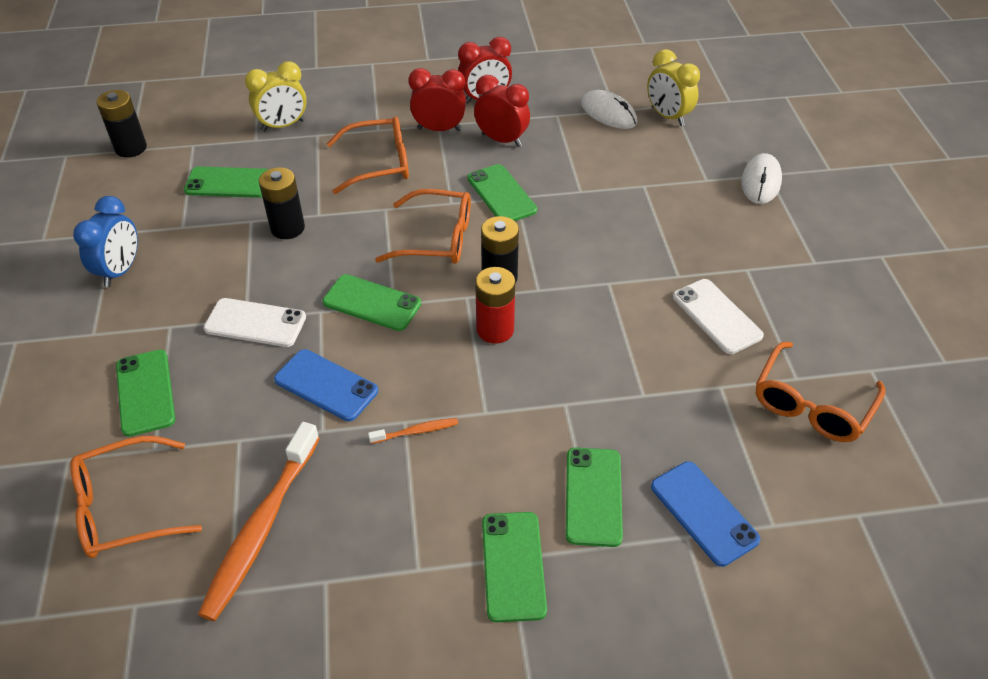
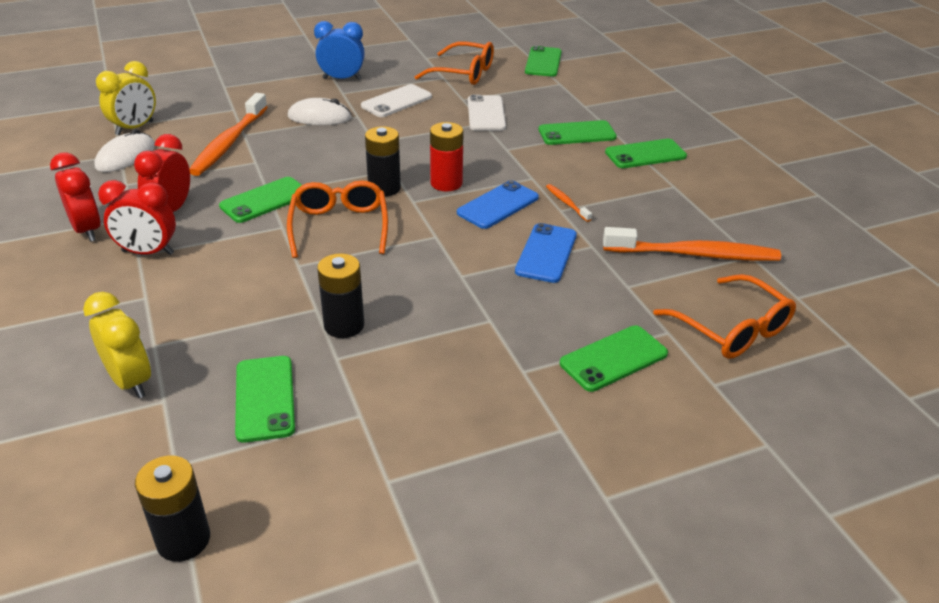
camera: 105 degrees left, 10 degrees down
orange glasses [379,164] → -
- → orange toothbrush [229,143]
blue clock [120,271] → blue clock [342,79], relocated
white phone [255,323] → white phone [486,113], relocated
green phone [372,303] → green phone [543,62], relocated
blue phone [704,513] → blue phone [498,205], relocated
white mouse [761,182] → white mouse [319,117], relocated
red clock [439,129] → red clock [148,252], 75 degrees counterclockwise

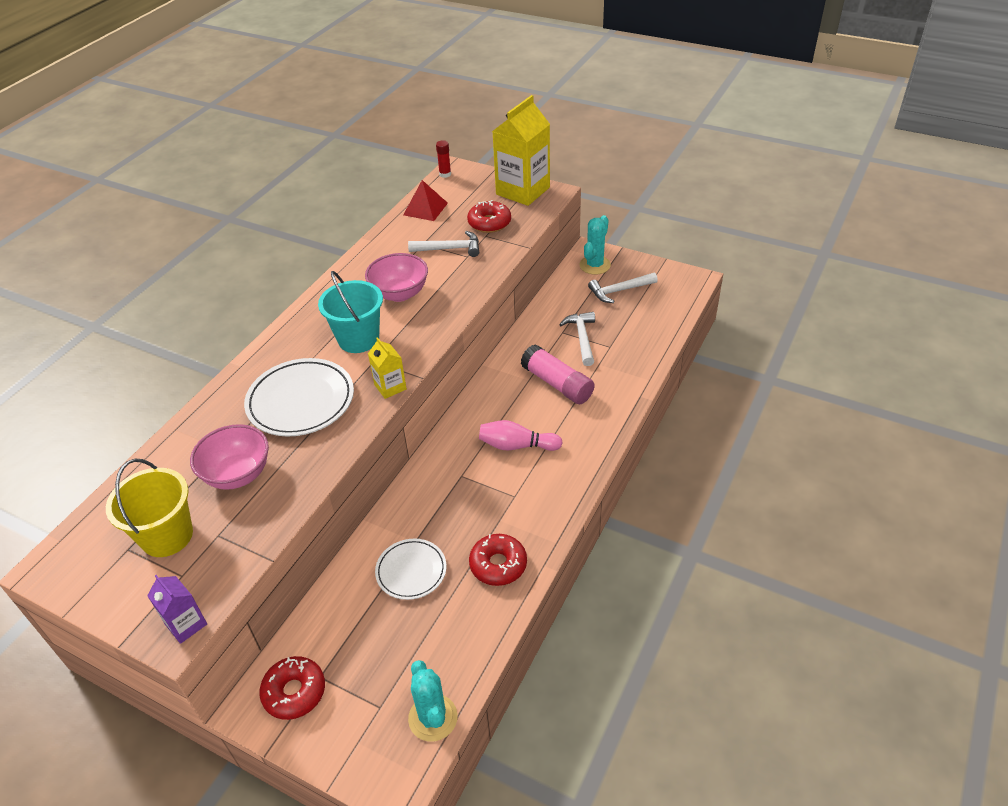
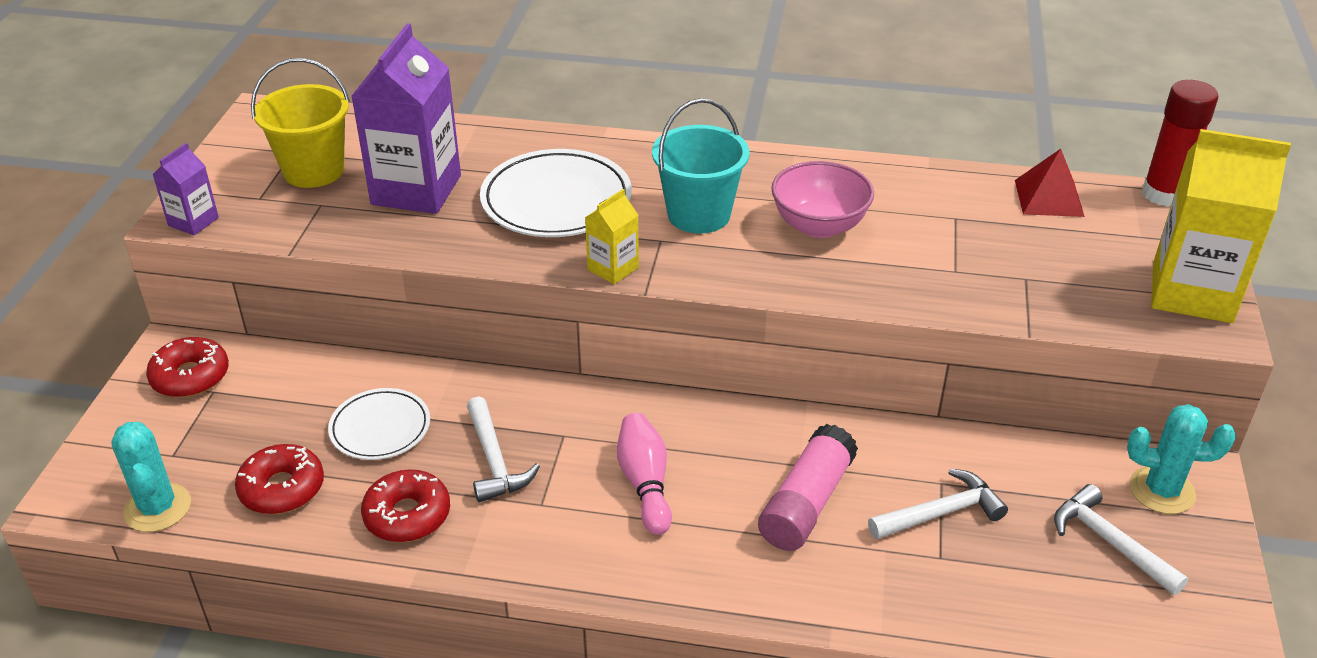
camera: 70 degrees right, 5 degrees down
white hammer [450,249] → white hammer [495,461], relocated
red donut [489,223] → red donut [282,488], relocated
pink bowl [238,474] → purple carton [416,190]
turquoise cactus [433,718] → turquoise cactus [158,508], 75 degrees counterclockwise
red glue stick [445,174] → red glue stick [1163,194], x1.88

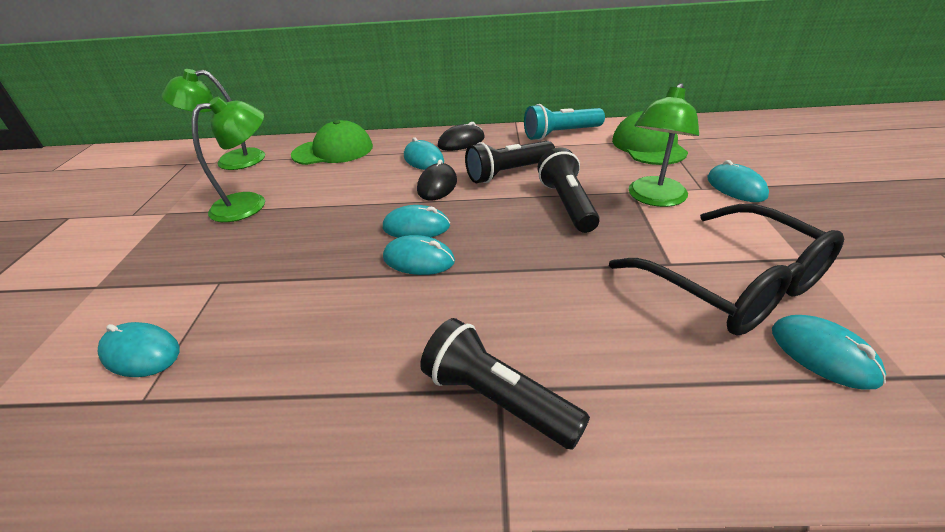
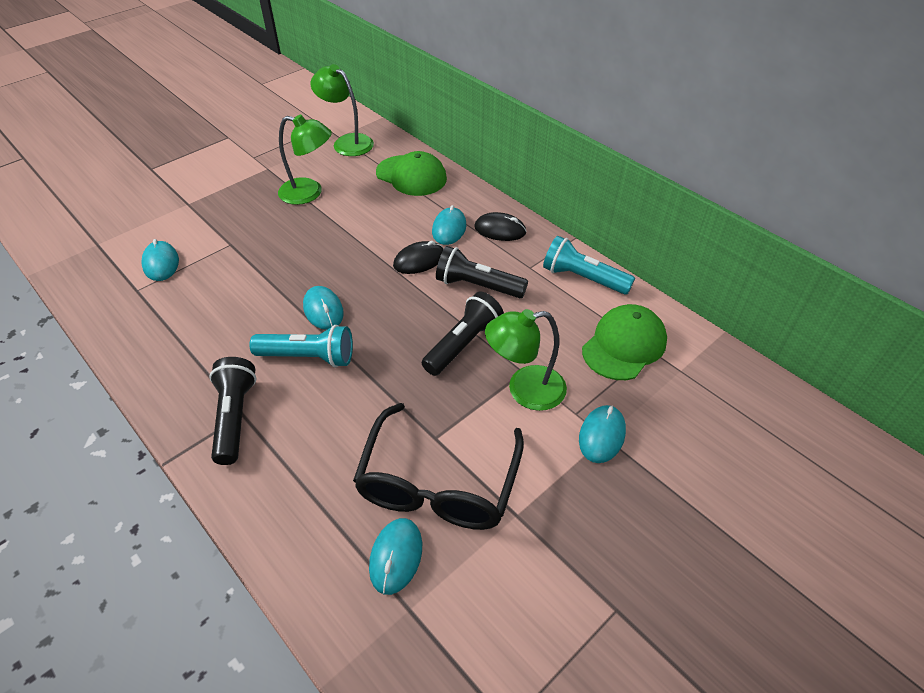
camera: 45 degrees right, 10 degrees up
turquoise mouse [416,227] → -
- → turquoise flashlight [308,357]

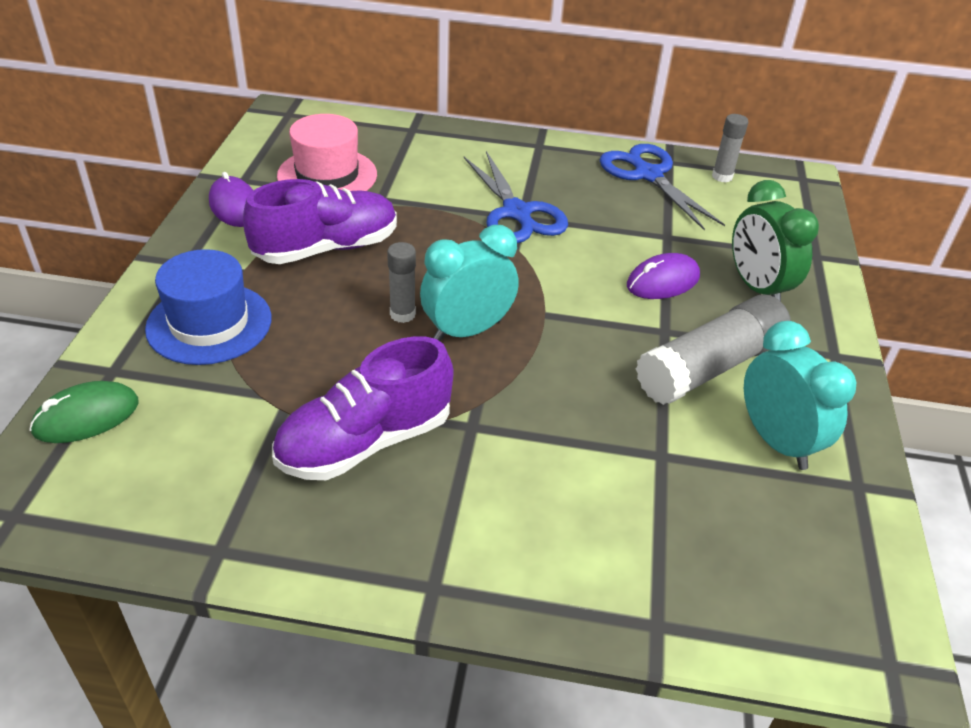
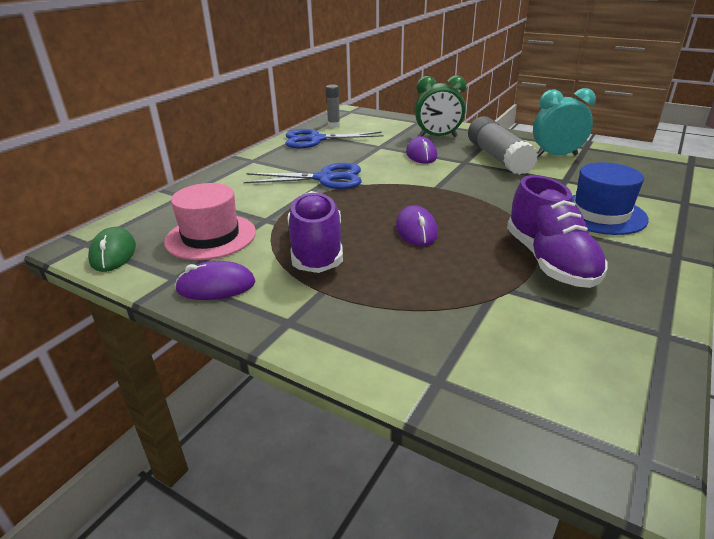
camera: 65 degrees left, 10 degrees down
turquoise clock [467,331] → -
green mouse [86,417] → green mouse [113,253], relocated
blue hat [209,323] → blue hat [600,214], relocated
grey glue stick [402,314] → purple mouse [416,230]

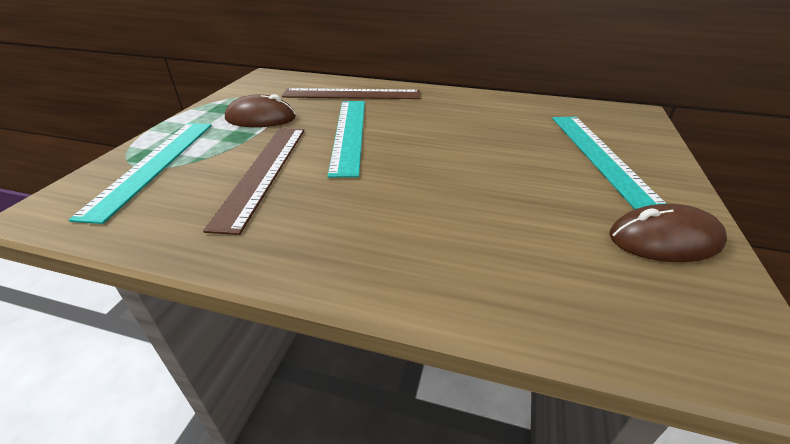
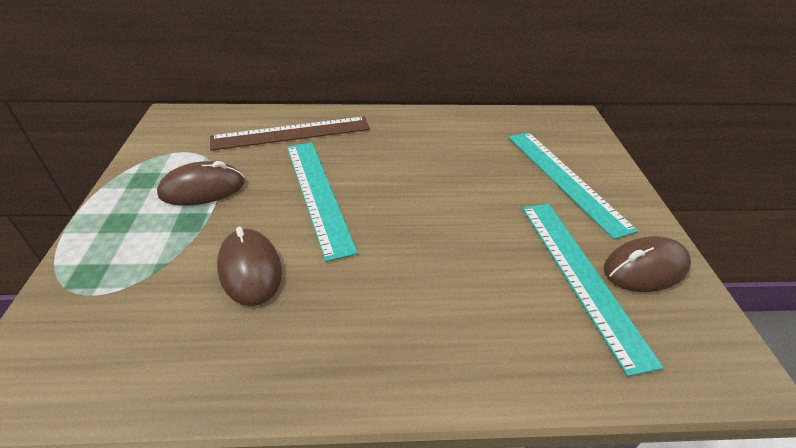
camera: 20 degrees left, 5 degrees up
turquoise ruler [153,165] → turquoise ruler [581,276], relocated
brown ruler [263,172] → brown mouse [250,269]

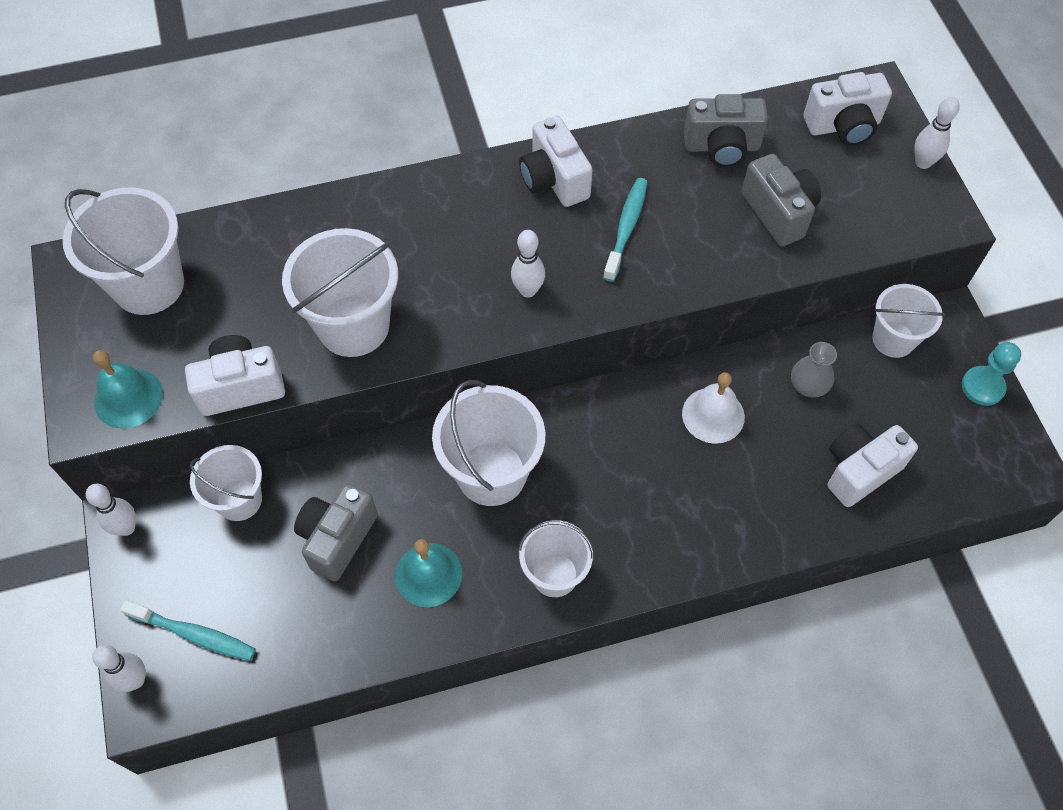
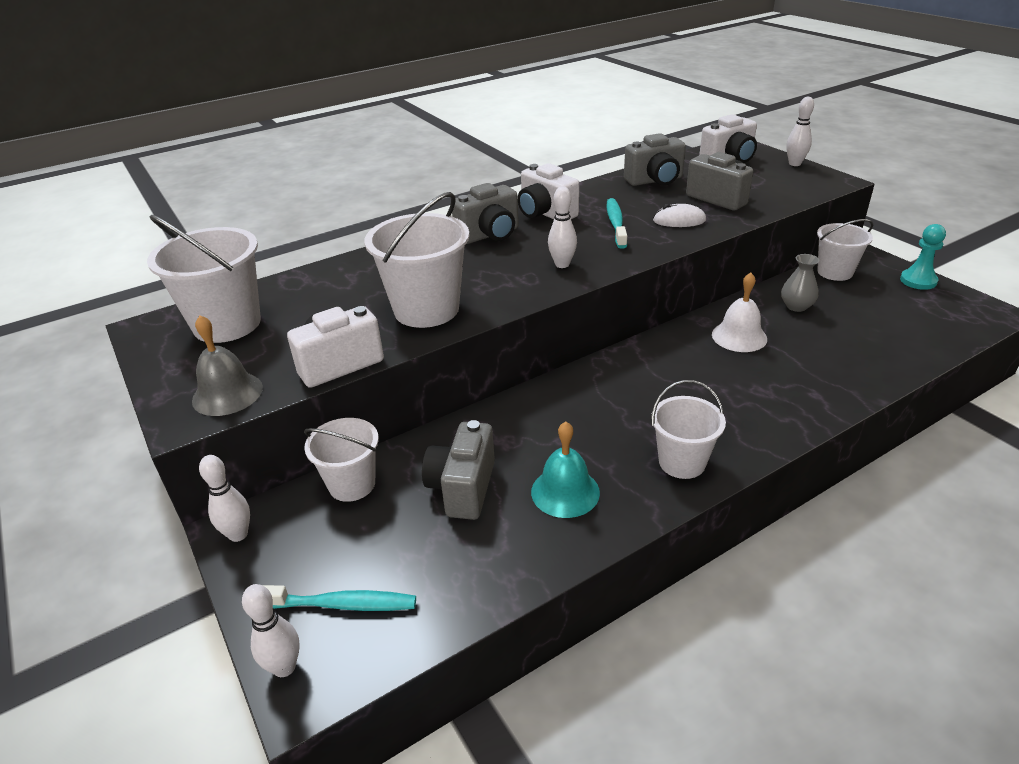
camera: 15 degrees left, 25 degrees down
white bucket [491,473] → -
white camera [859,471] → -
- → grey camera [489,235]
- → white mouse [679,220]
turquoise bell [128,398] → grey bell [227,393]

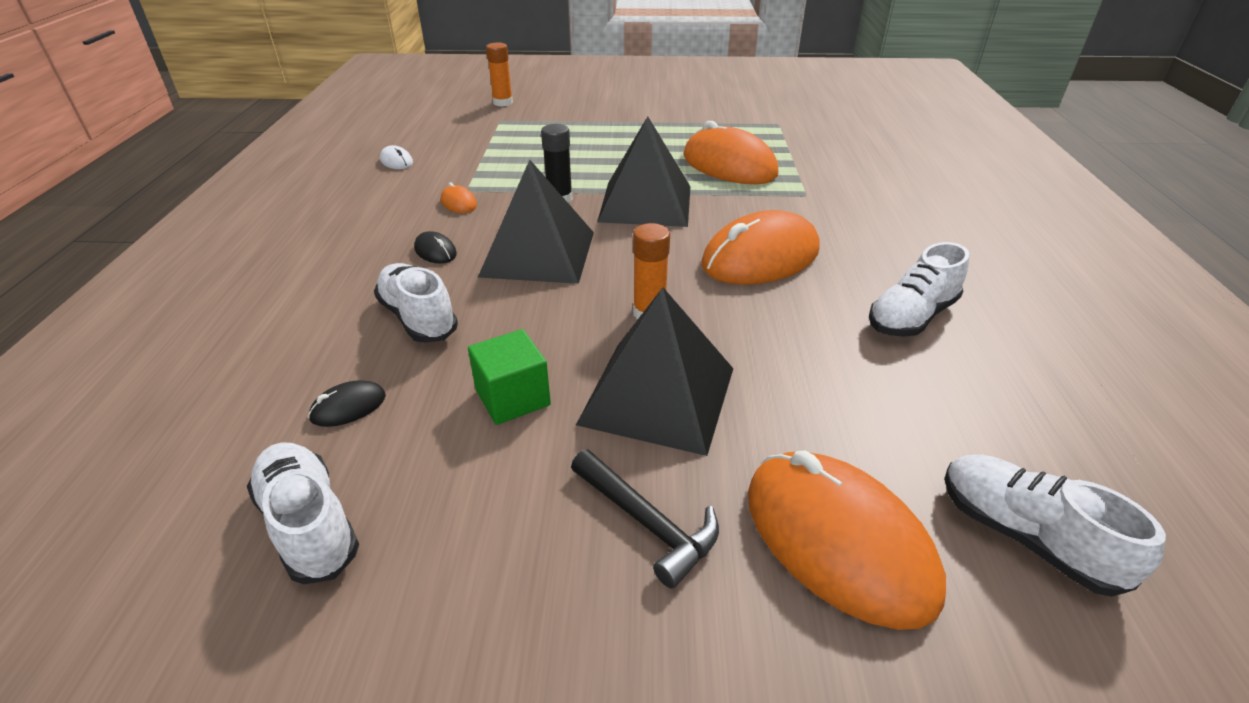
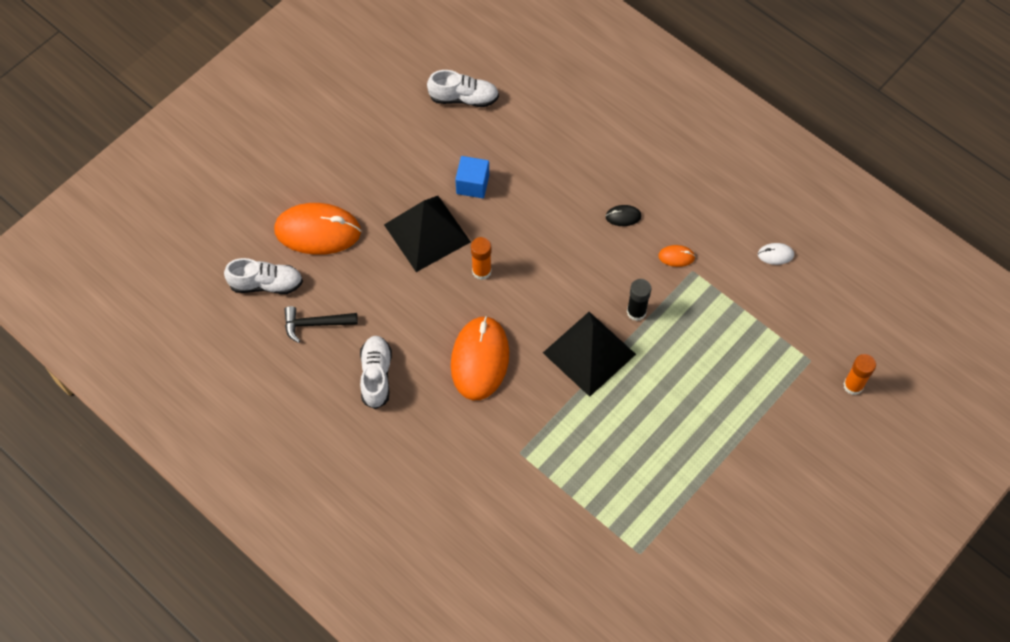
camera: 130 degrees right, 25 degrees up
black mouse [348,407] → -
white shoe [418,318] → -
black pyramid [538,253] → -
orange mouse [729,165] → -
black hammer [647,523] → black hammer [315,324], relocated
green cube [512,398] → blue cube [472,184]

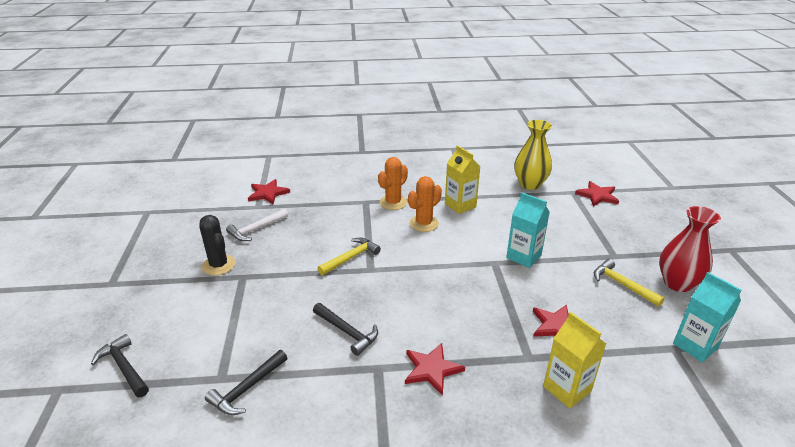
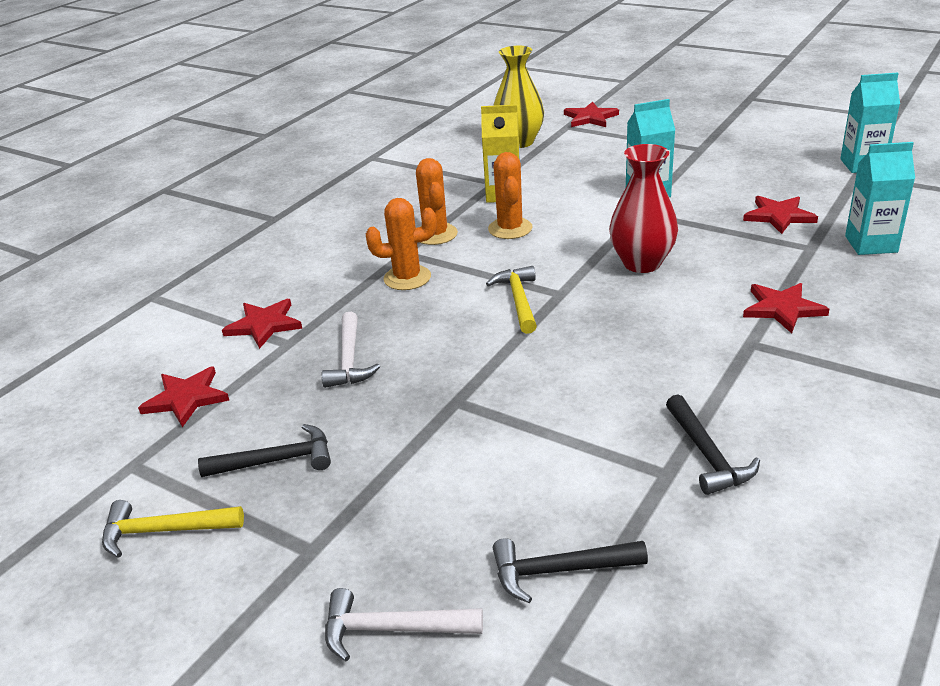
camera: 50 degrees left, 0 degrees up
black cactus [219,265] → -
- → red star [186,398]
- → white hammer [392,629]
- → orange cactus [407,278]
black hammer [347,332] → black hammer [277,460], relocated
yellow hammer [622,284] → yellow hammer [164,531], relocated
red vase [677,283] → red vase [642,263], relocated
yellow carton [567,389] → turquoise carton [871,244]

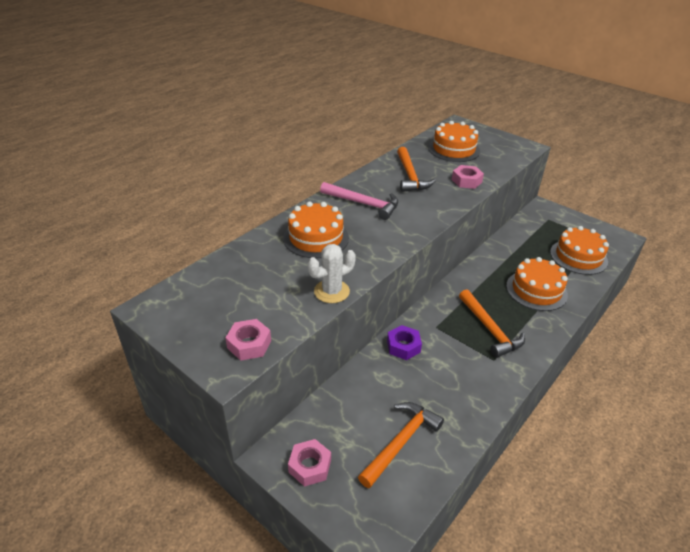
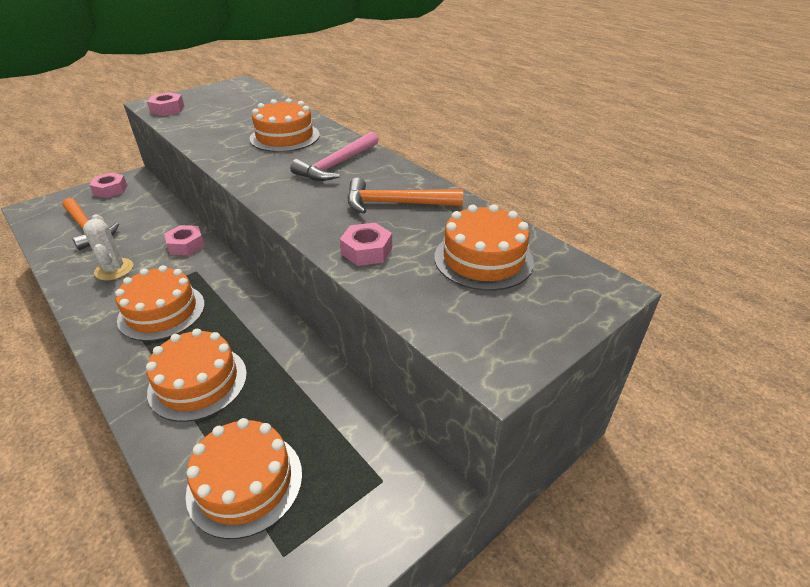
camera: 100 degrees right, 0 degrees up
white cactus [331,291] → white cactus [114,269], relocated
orange hammer [490,329] → orange cake [161,311]
purple nut [403,346] → pink nut [186,245]

